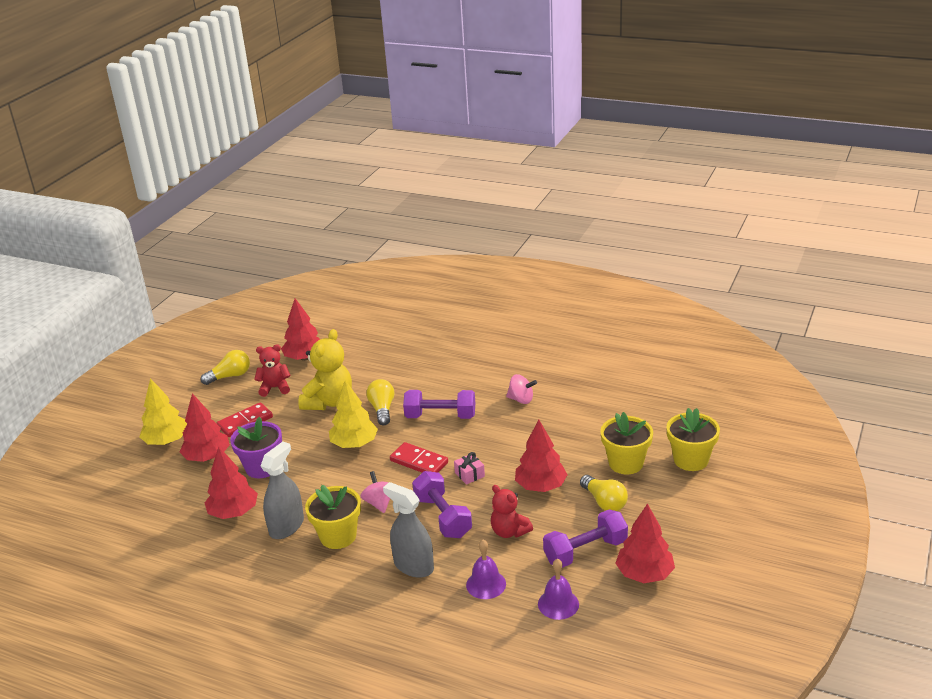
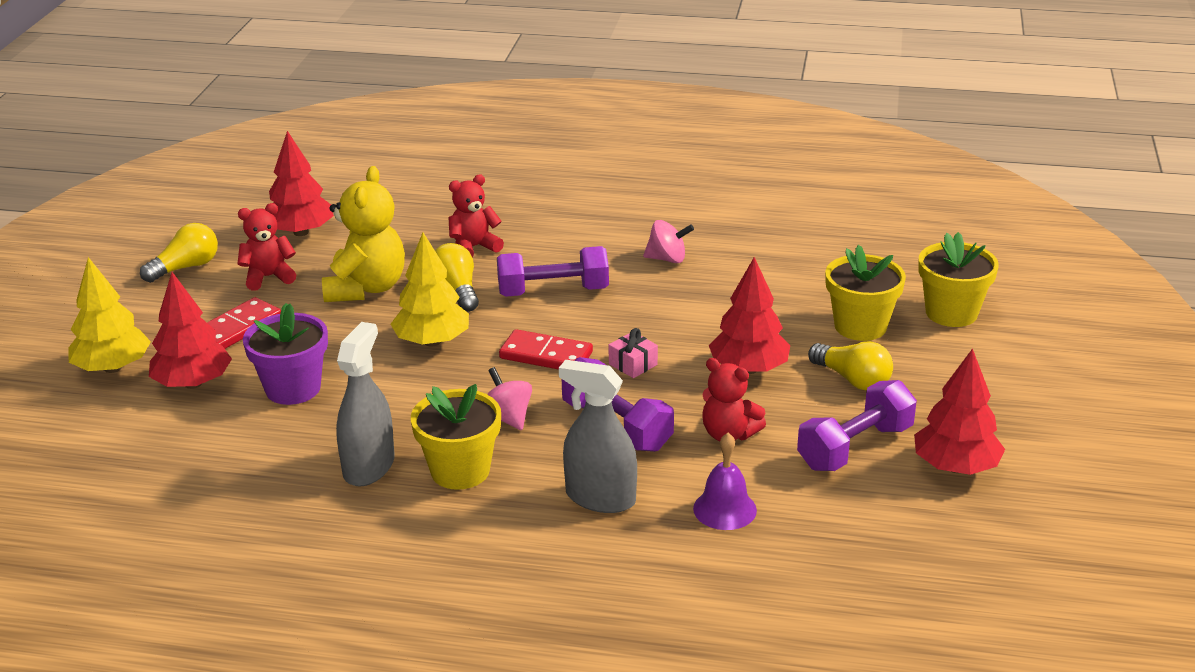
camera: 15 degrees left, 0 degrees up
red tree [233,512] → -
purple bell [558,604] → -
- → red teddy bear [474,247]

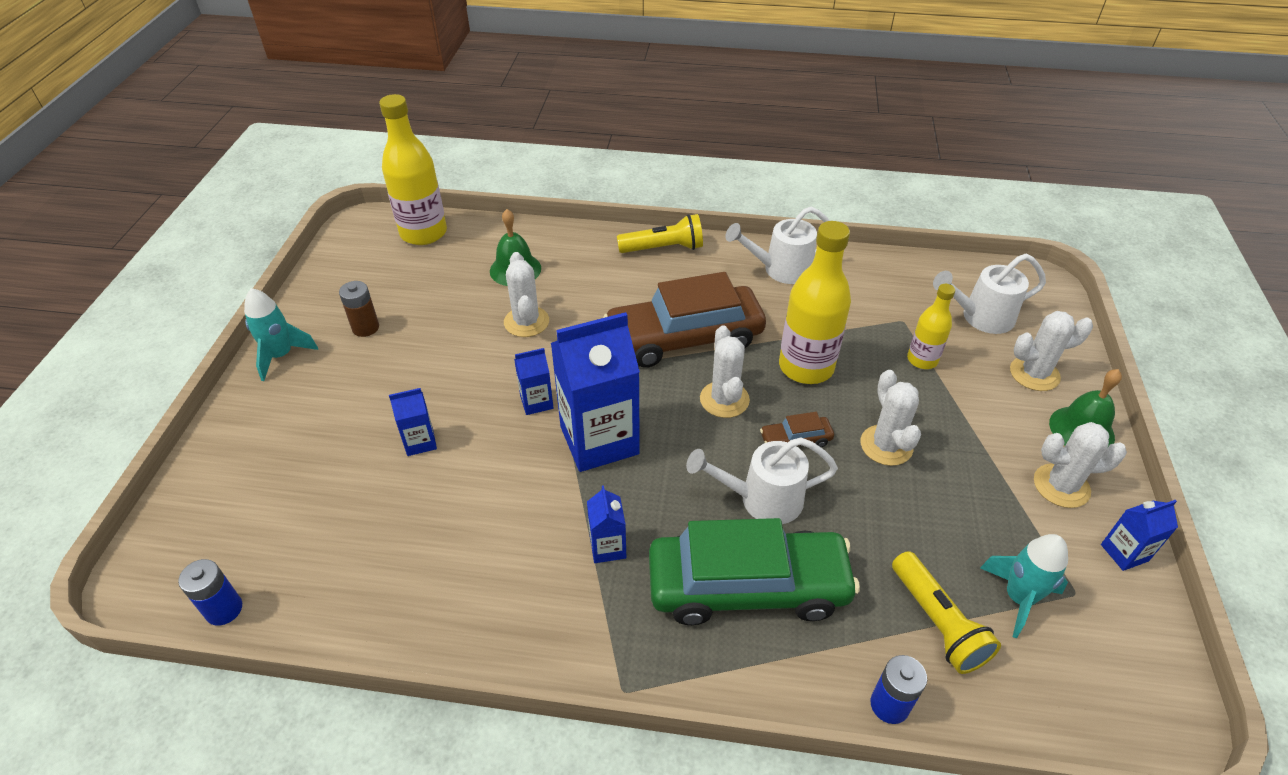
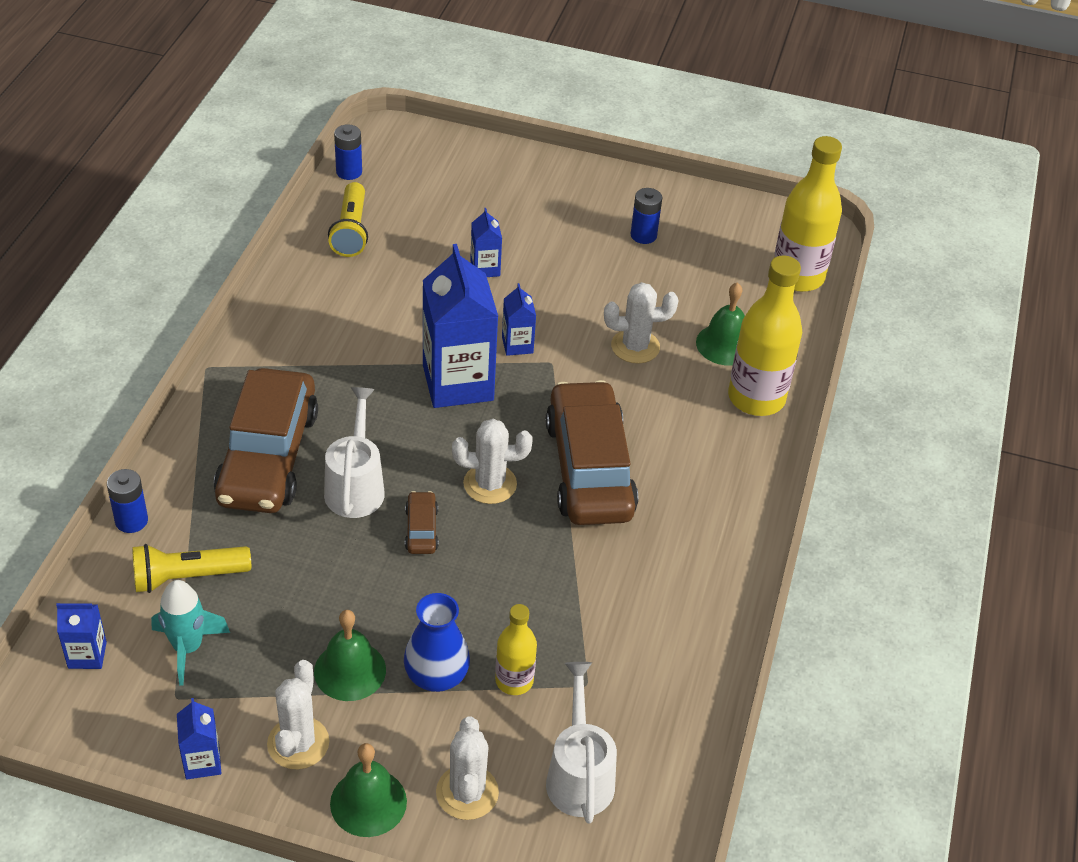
camera: 95 degrees right, 0 degrees up
turquoise rocket [281,355] → -
white watering can [780,269] → -
white cactus [886,445] → -
- → green bell [350,670]
- → blue vase [436,675]
blue carton [608,547] → blue carton [87,655], relocated
yellow flashlight [663,248] → yellow flashlight [351,231], relocated
yellow bottle [806,367] → yellow bottle [756,398], relocated
brown battery [365,328] → blue battery [643,235]
green car [748,586] → brown car [268,456]

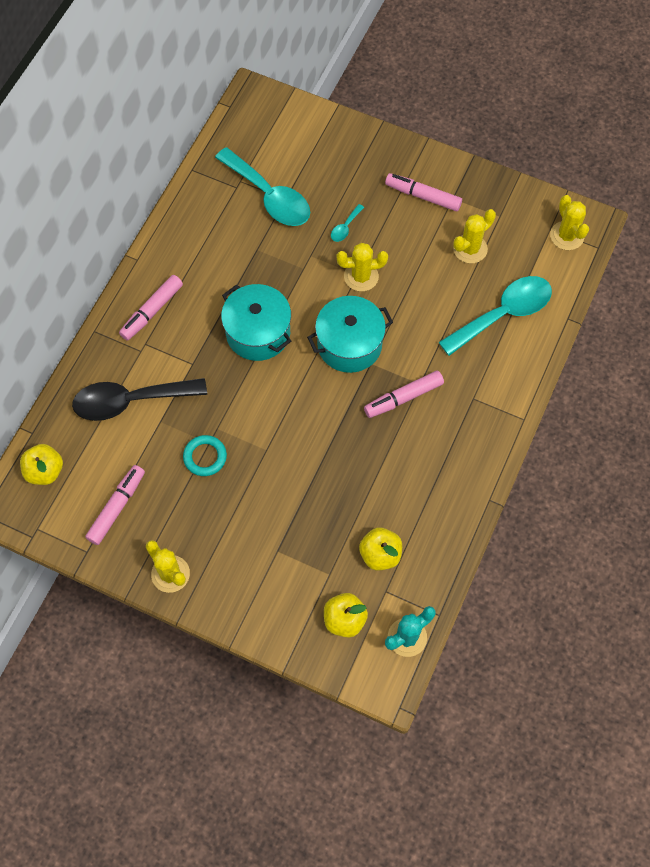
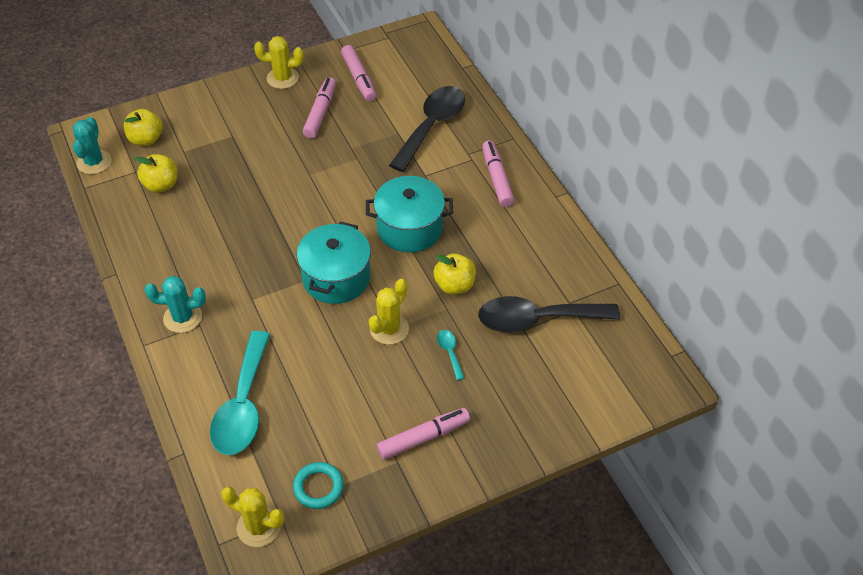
camera: 130 degrees right, 15 degrees down
yellow cactus [470,249] → -
- → turquoise cactus [182,317]
yellow apple [45,471] → yellow apple [454,285], relocated
turquoise ring [205,457] → turquoise ring [318,487], relocated
pink marker [403,397] → pink marker [320,113], relocated
turquoise spoon [269,196] → black spoon [537,319]

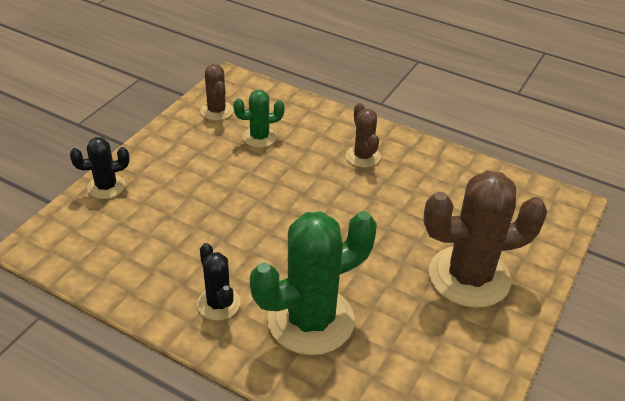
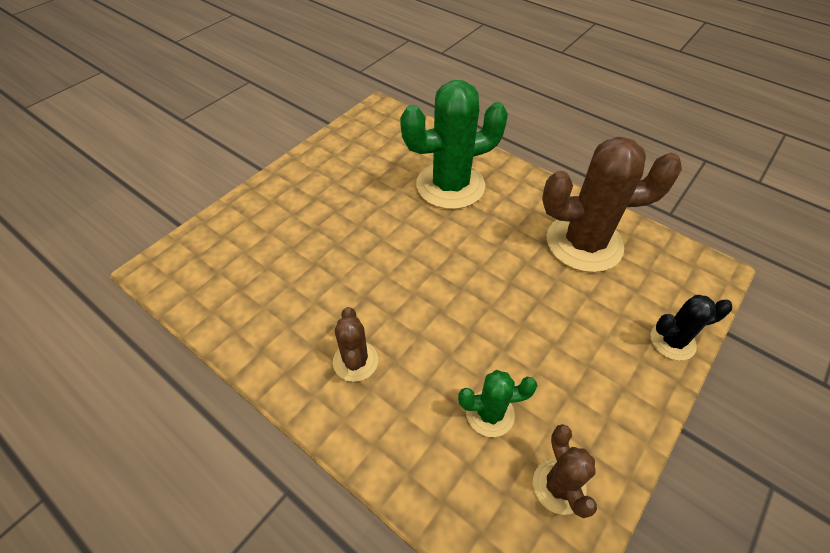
camera: 170 degrees left, 10 degrees up
black cactus [218,304] → -
brown cactus [469,277] → brown cactus [584,243], relocated

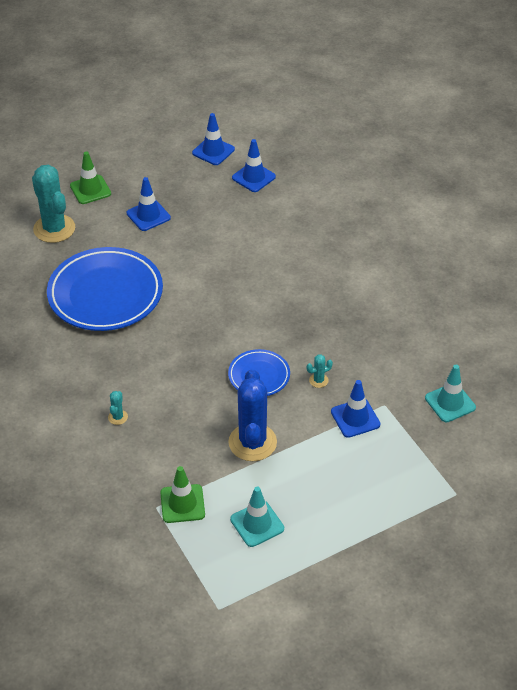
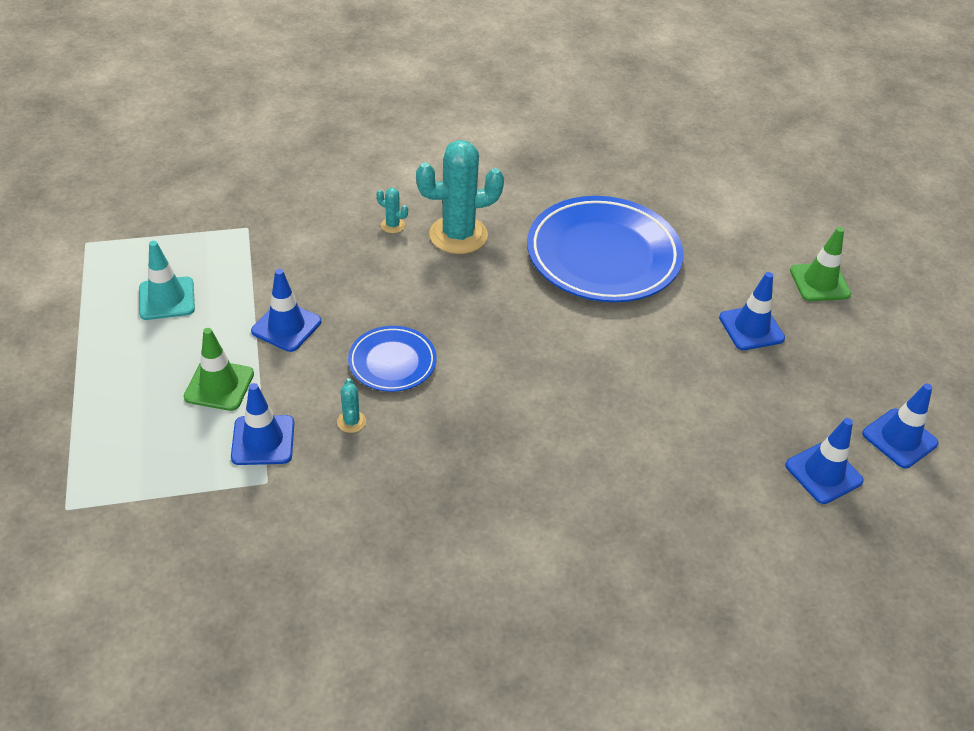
camera: 105 degrees right, 0 degrees up
turquoise traffic cone [450,403] → -
turquoise cactus [54,229] → turquoise cactus [458,235], relocated
green traffic cone [182,504] → green traffic cone [219,385], relocated
blue cactus [252,442] → blue traffic cone [286,326]

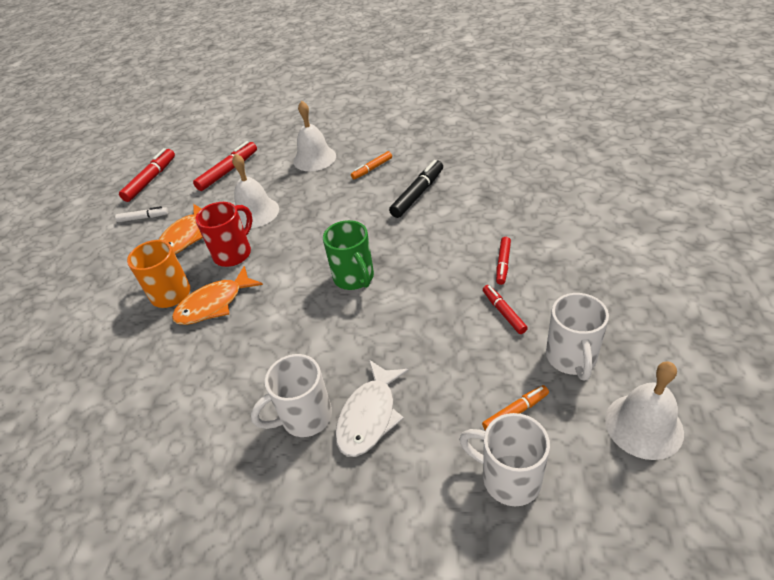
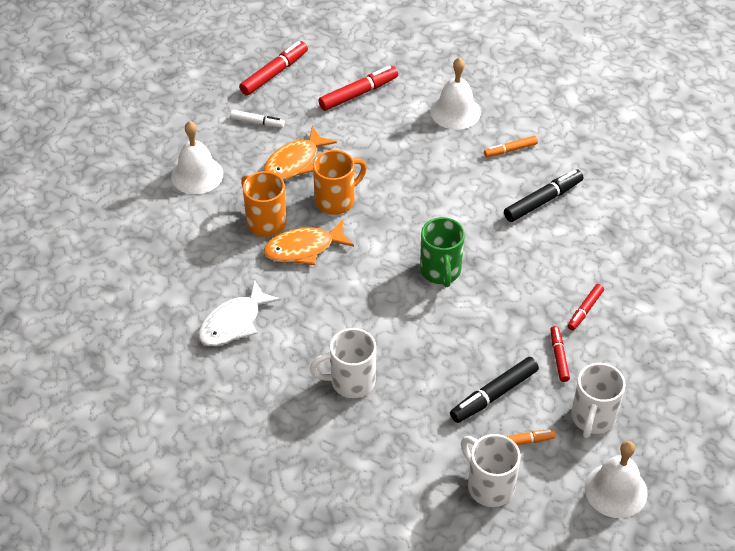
camera: 15 degrees right, 5 degrees up
- → black marker [494,395]
white bell [255,212] → white bell [197,175], relocated
white fish [369,416] → white fish [234,323], relocated
red mug [234,253] → orange mug [336,200]

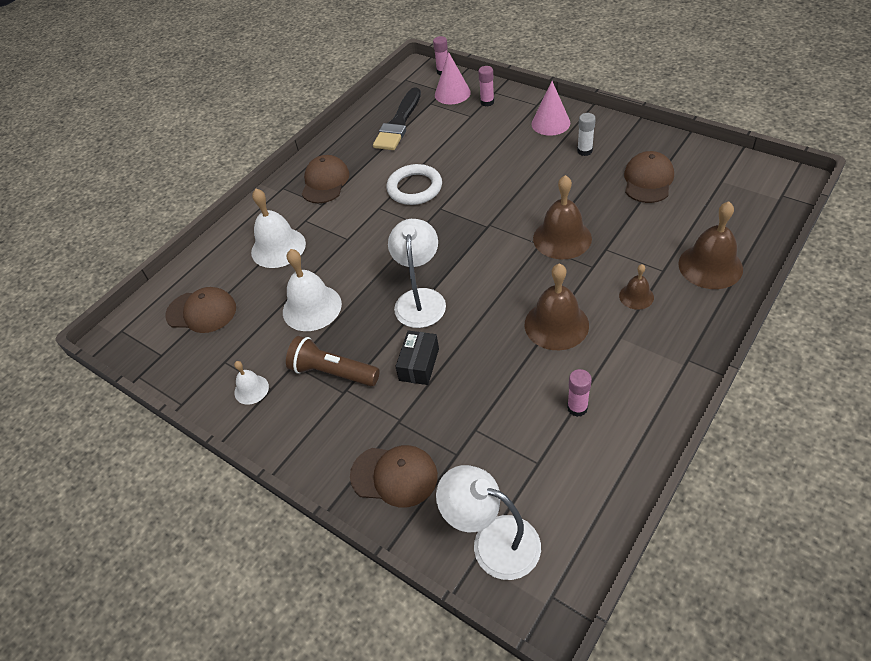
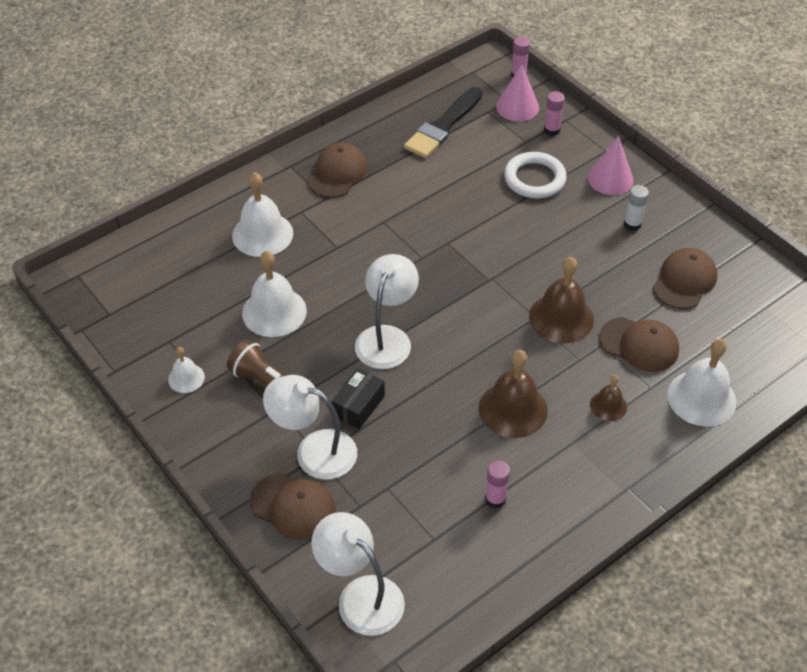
camera: 10 degrees right, 0 degrees up
- → white lamp [314,450]
brown cap [201,312] → brown cap [639,344], relocated
white ring [414,188] → white ring [534,179], relocated
brown bell [710,266] → white bell [701,398]

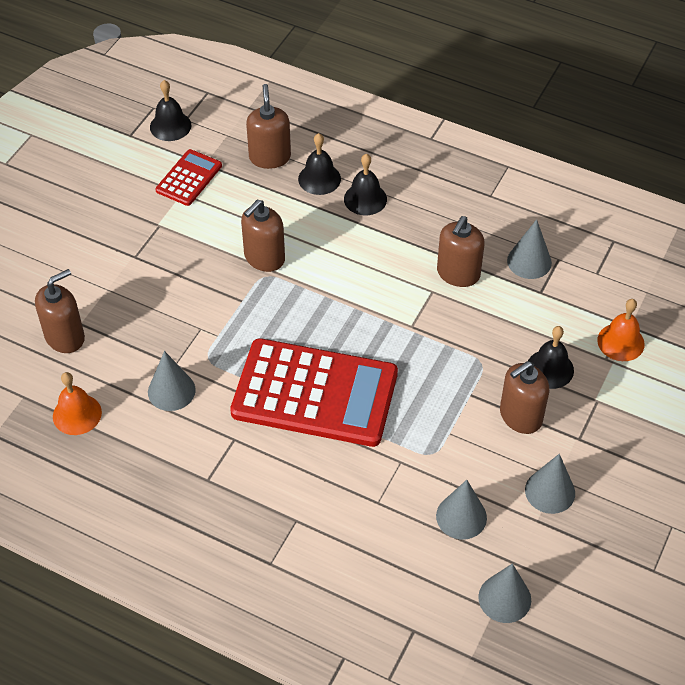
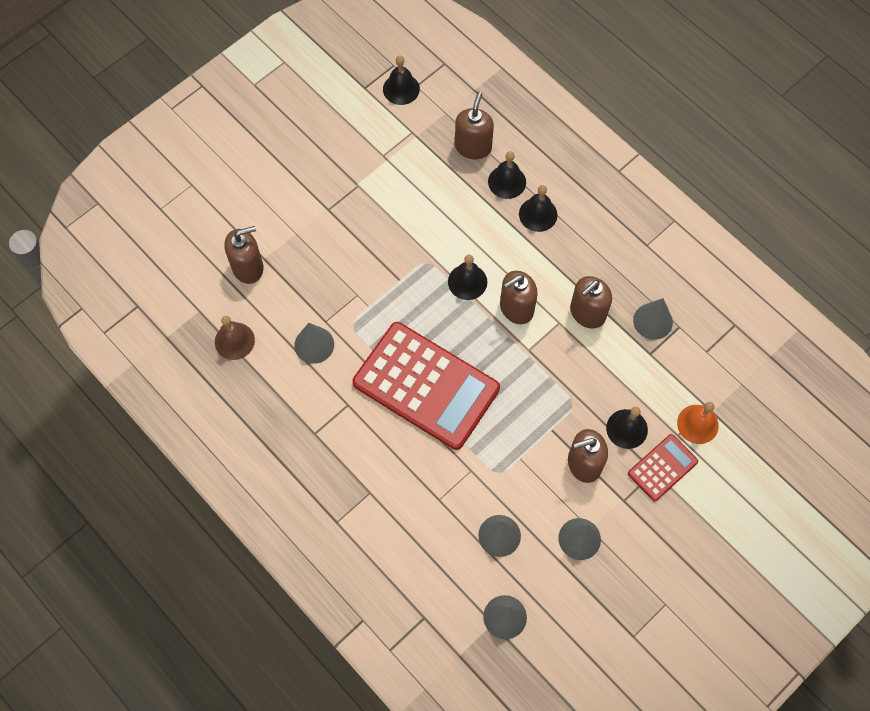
camera: 20 degrees right, 15 degrees up
- → black bell [467,281]
red calculator [189,178] → red calculator [662,467], relocated
brown soap dispenser [264,258] → brown soap dispenser [516,308], relocated
orange bell [77,414] → brown bell [234,341]

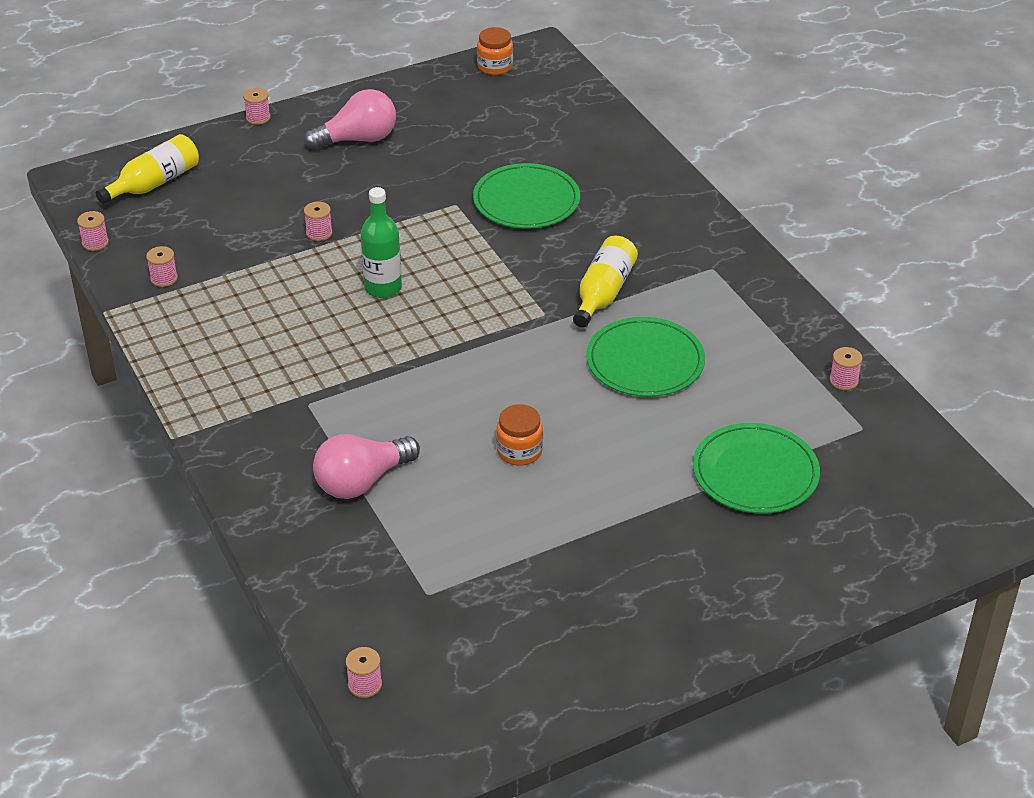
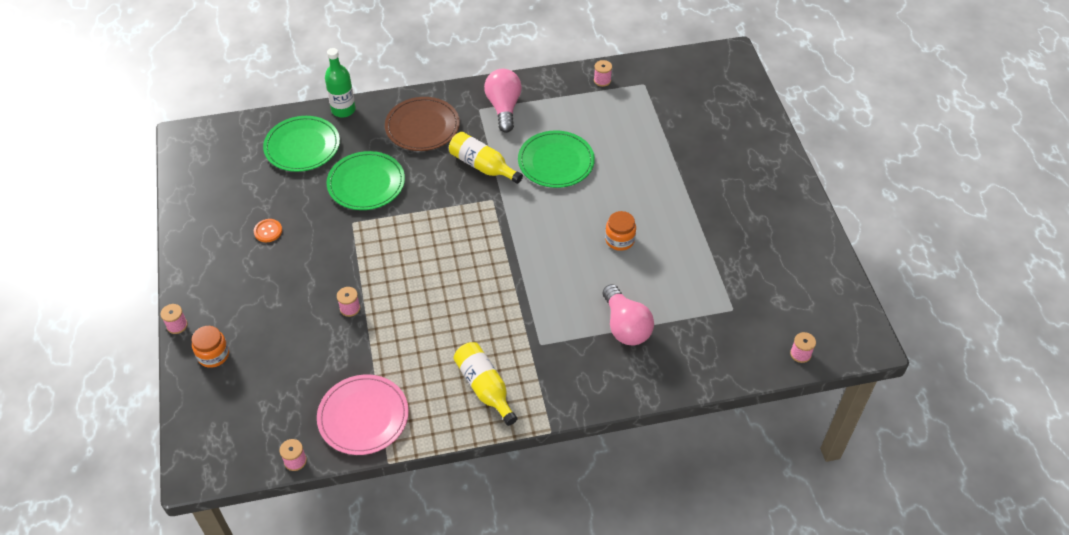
camera: 75 degrees left, 10 degrees up
- → orange button [268,231]
- → brown plate [422,126]
yellow bottle [154,183] → yellow bottle [485,387], relocated
pink light bulb [358,139] → pink light bulb [504,108], relocated
green bottle [383,288] → green bottle [343,110], relocated
orange jar [495,66] → orange jar [213,355], relocated
green plate [755,472] → green plate [302,146], relocated
pink spool [164,278] → pink plate [363,416]

